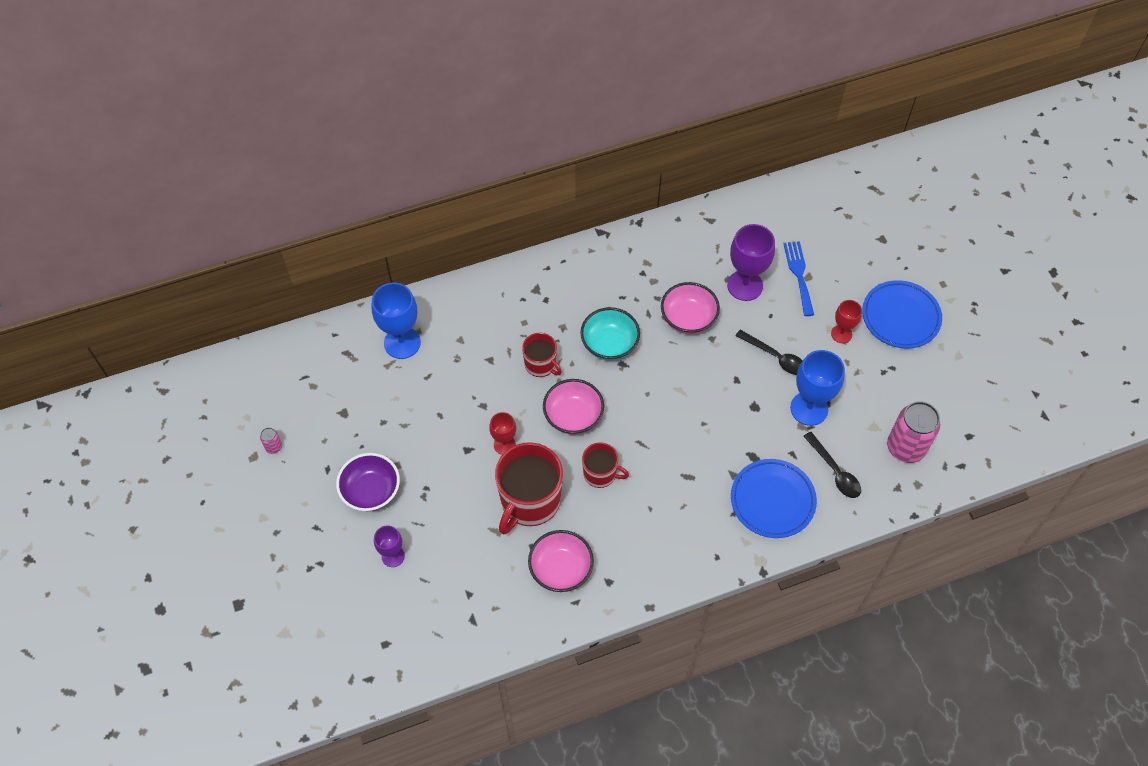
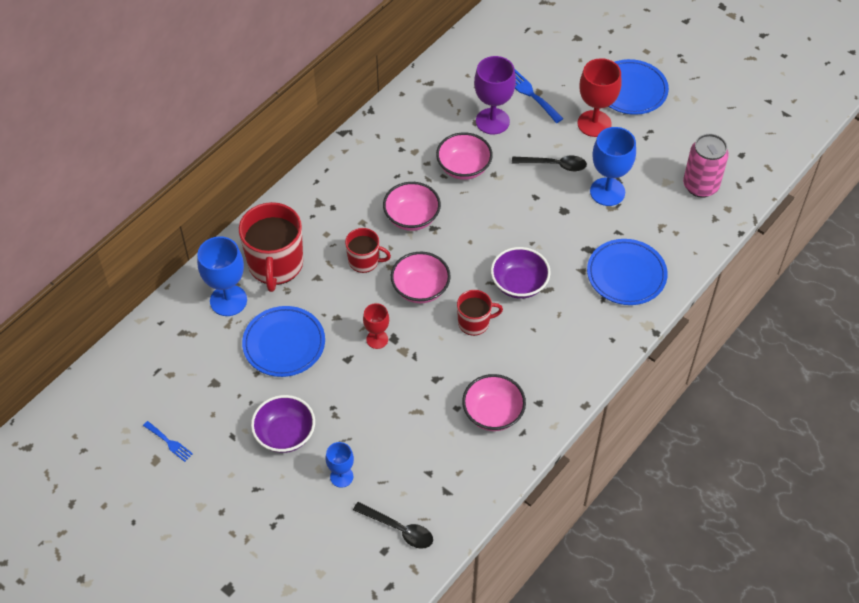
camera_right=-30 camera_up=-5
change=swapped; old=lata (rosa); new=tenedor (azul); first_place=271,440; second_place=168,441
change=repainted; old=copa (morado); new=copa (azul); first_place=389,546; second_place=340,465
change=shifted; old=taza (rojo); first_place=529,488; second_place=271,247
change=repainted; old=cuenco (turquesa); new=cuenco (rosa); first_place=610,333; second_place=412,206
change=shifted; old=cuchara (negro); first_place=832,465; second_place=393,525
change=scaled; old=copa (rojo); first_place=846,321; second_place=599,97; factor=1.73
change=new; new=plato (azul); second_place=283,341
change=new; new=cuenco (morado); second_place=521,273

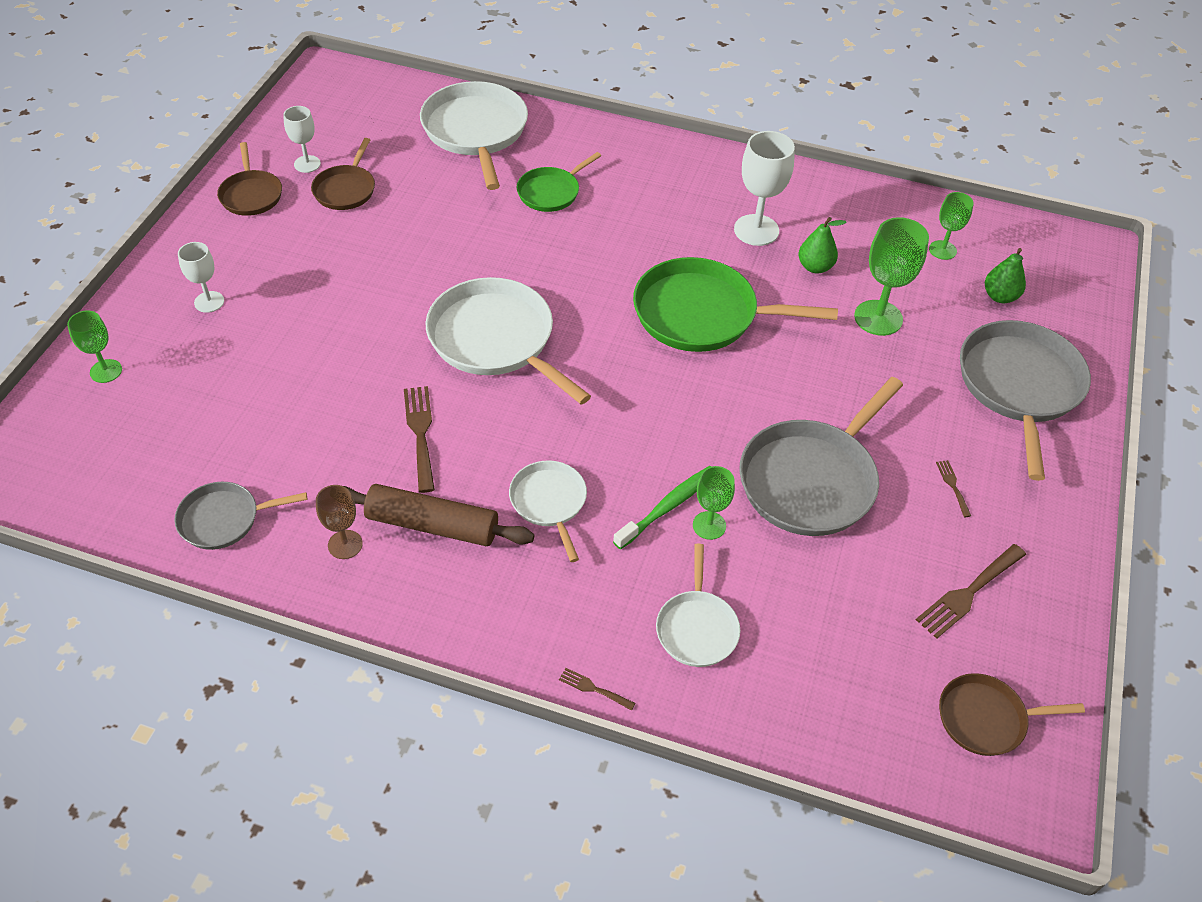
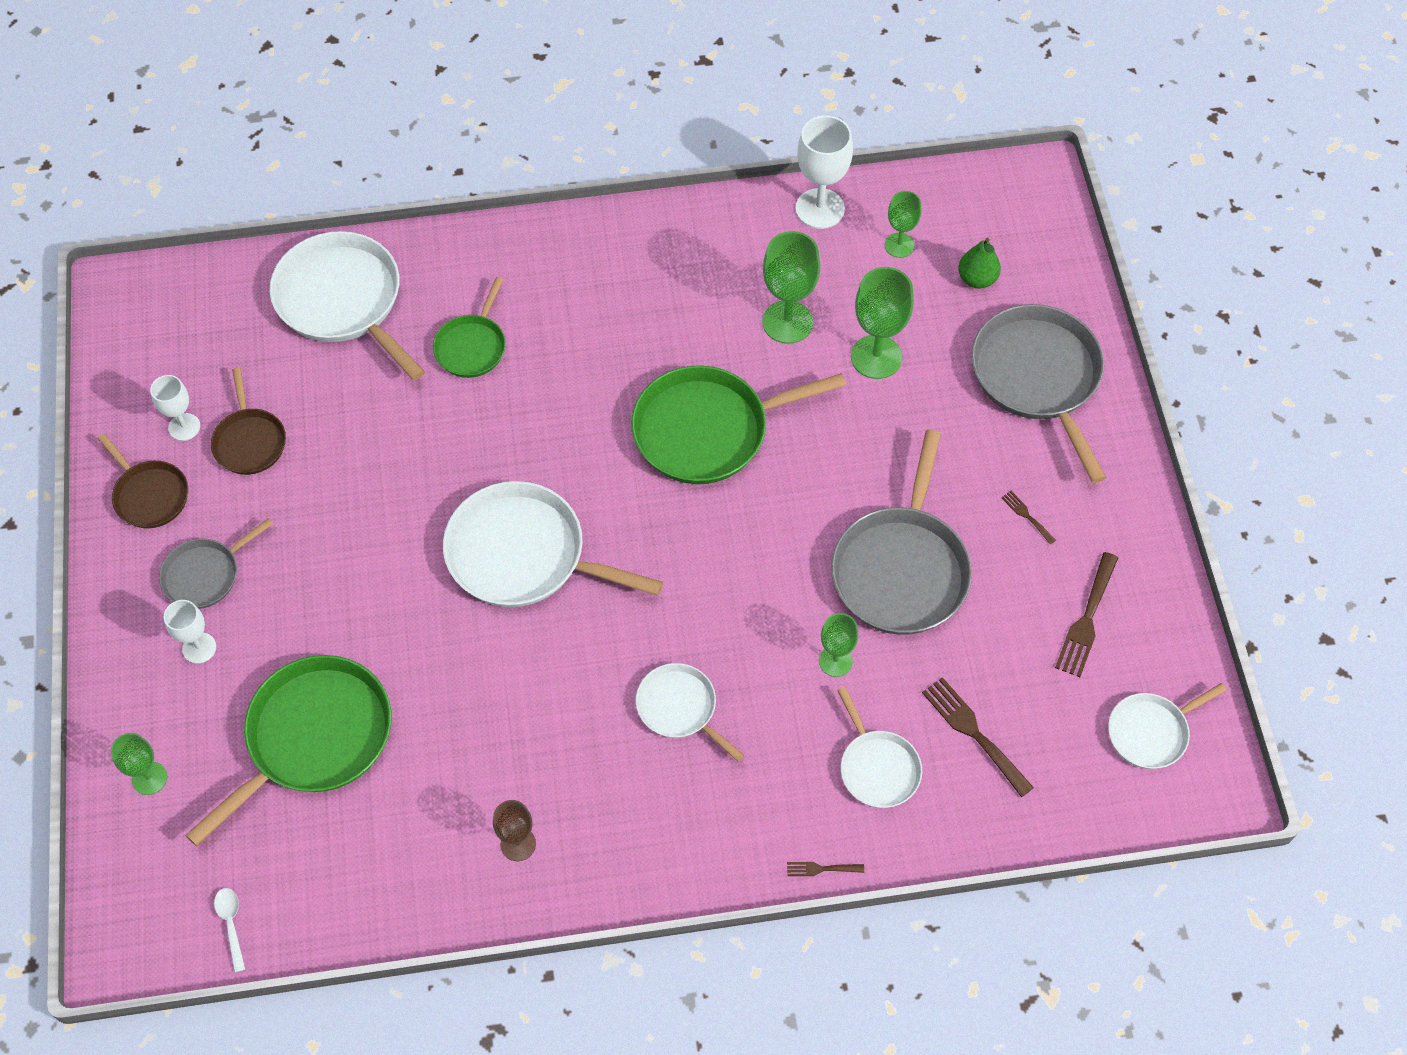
camera_right=-25 camera_up=10
change=shifted; old=sartén (gris); first_place=240,516; second_place=216,563
change=gone; old=rodillo (marrón); first_place=439,515
change=shifted; old=tenedor (marrón); first_place=419,439; second_place=978,737
change=gone; old=cepillo de dientes (verde); first_place=662,508
change=shifted; old=copa (blanco); first_place=764,188; second_place=824,172
change=swapped; old=pera (verde); new=copa (verde); first_place=823,245; second_place=791,287
change=repainted; old=sartén (marrón); new=sartén (blanco); first_place=1012,714; second_place=1167,726
change=new; new=sartén (verde); second_place=288,750
change=new; new=cuchara (blanco); second_place=229,930

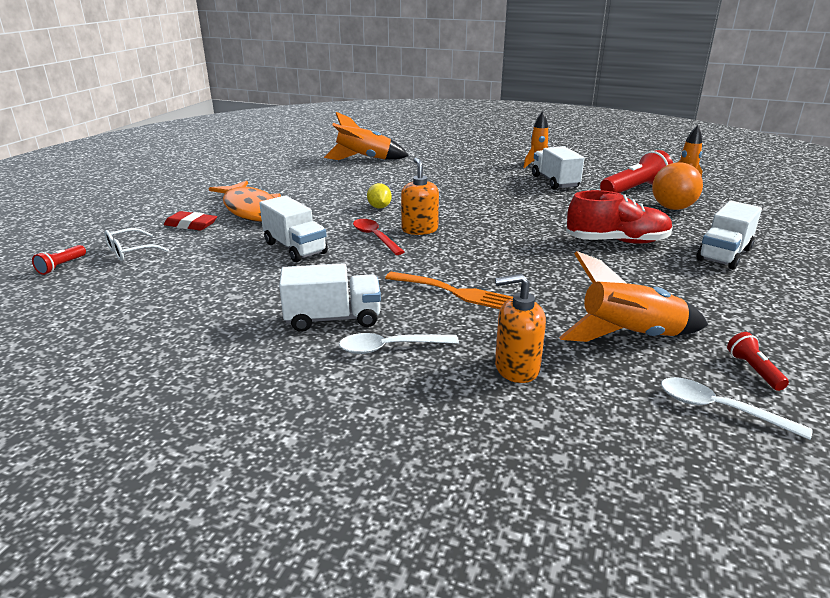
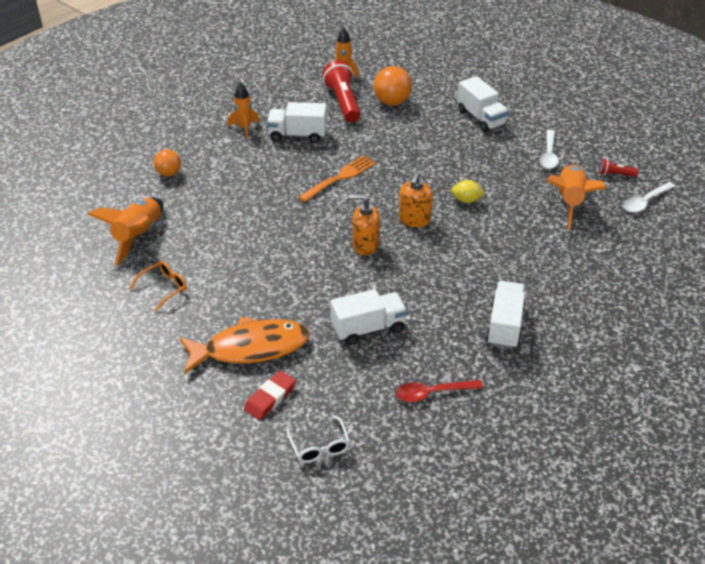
camera_right=-70 camera_up=15
change=gone; old=lámpara de mano (rojo); first_place=59,260
change=shifted; old=cuchara (blanco); first_place=399,343; second_place=549,149
change=shifted; old=cuchara (rojo); first_place=378,237; second_place=439,391
change=shifted; old=limón (amarillo); first_place=379,196; second_place=468,191
change=shifted; old=tenedor (naranja); first_place=449,290; second_place=337,178
change=shifted; old=dispensador de jabón (naranja); first_place=520,328; second_place=416,199
change=gone; old=zapato (rojo); first_place=619,217
change=new; new=gafas (naranja); second_place=158,286
change=new; new=pelota (naranja); second_place=167,162

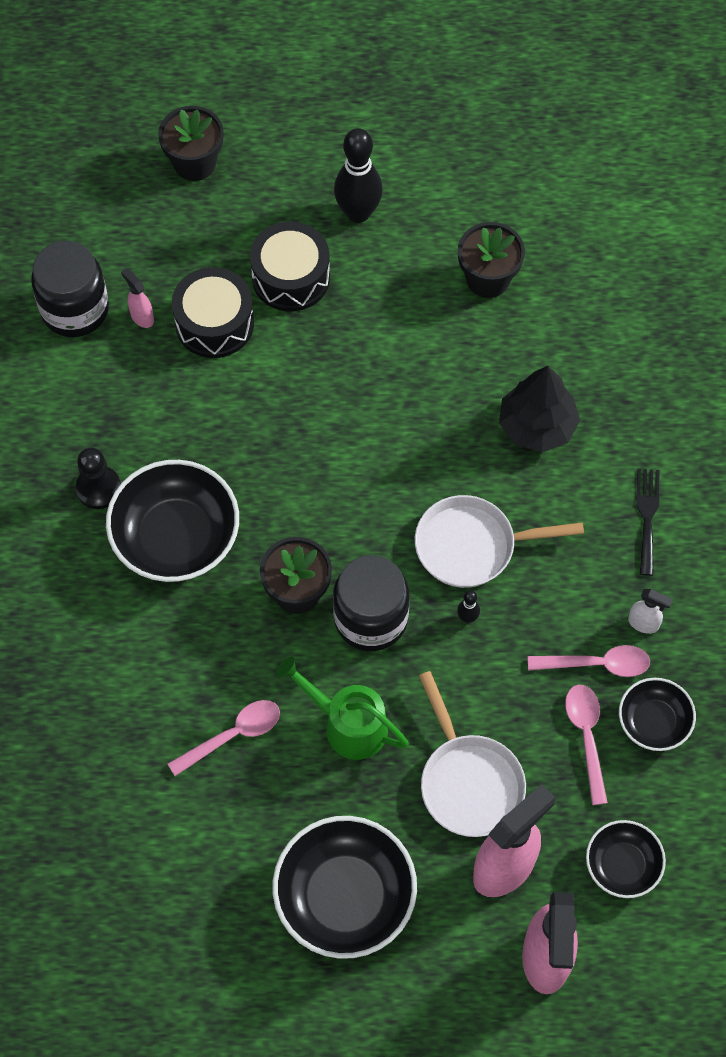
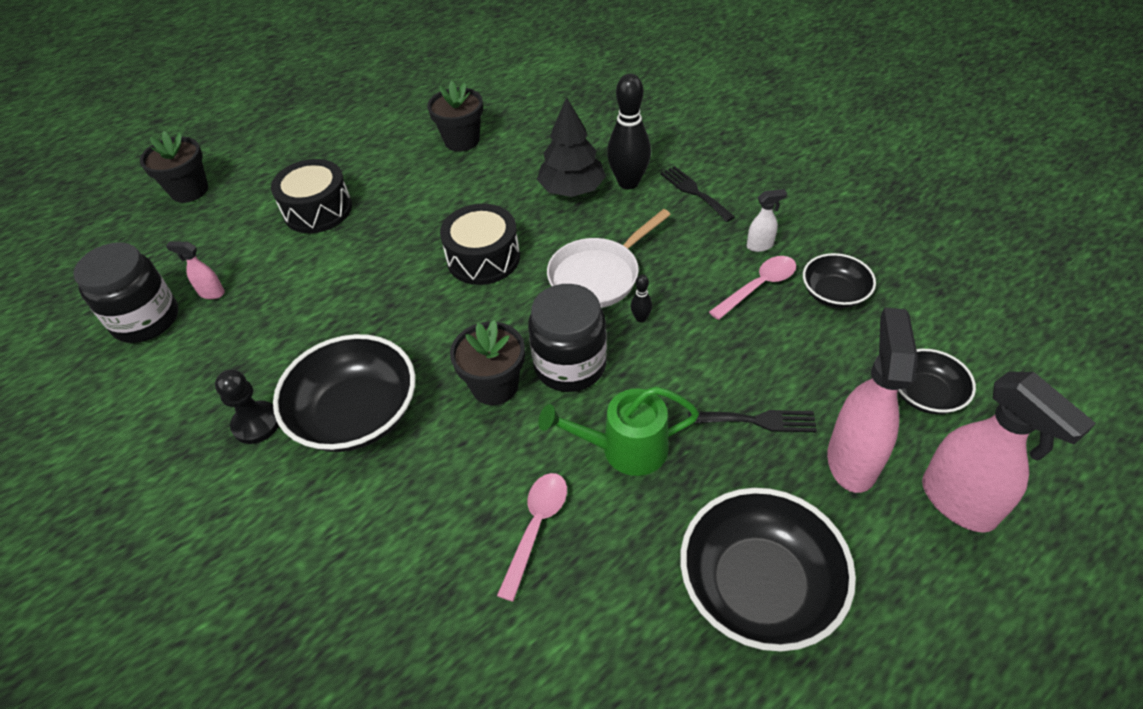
camera_right=-35 camera_up=-15
change=shifted; old=tambor (negro); first_place=213,312; second_place=480,244
change=shifted; old=bolo (negro); first_place=358,175; second_place=629,131
change=swapped; old=sartén (blanco); new=tenedor (negro); first_place=472,754; second_place=752,421
change=gone; old=cuchara (rosa); first_place=586,745

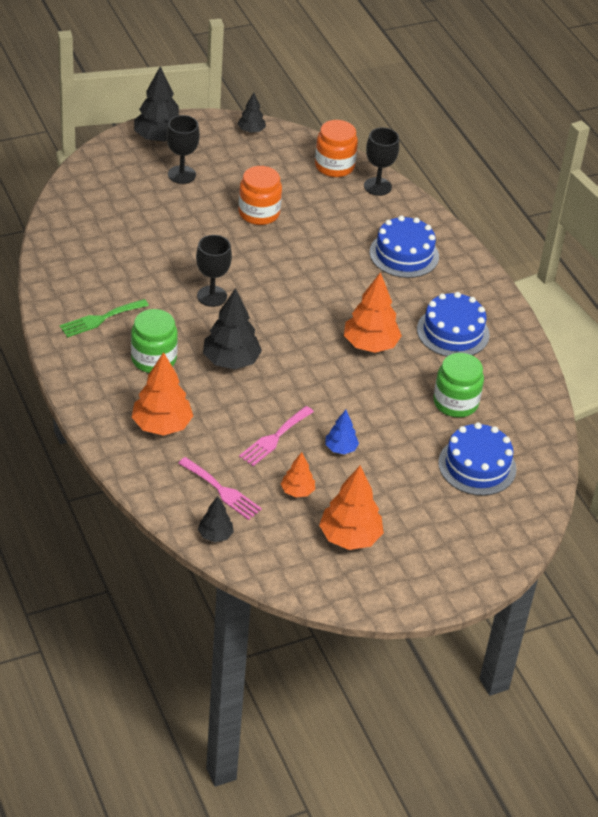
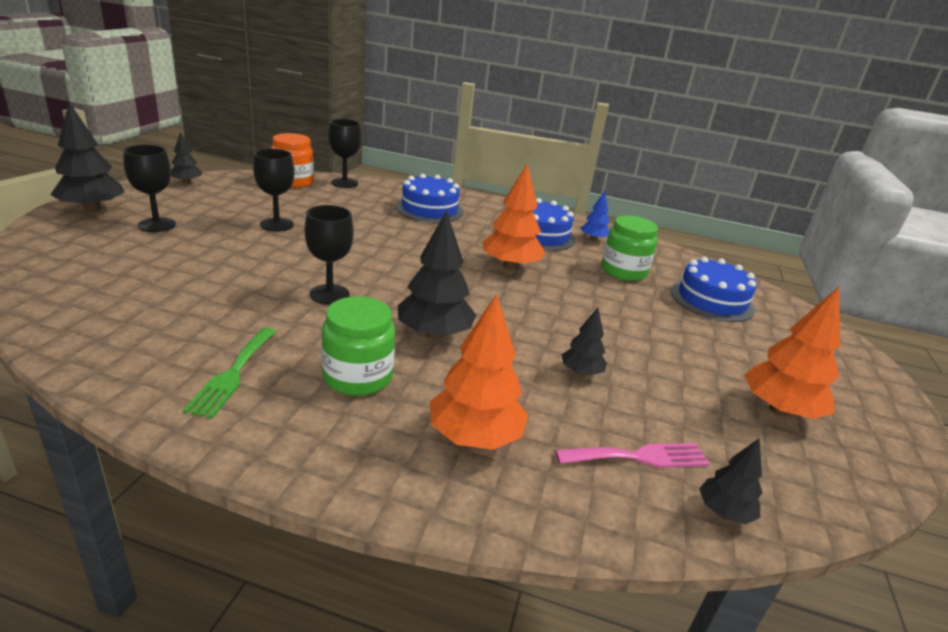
camera_right=-50 camera_up=-15
change=swapped; old=tarro (naranja); new=copa (negro); first_place=260,195; second_place=273,190
change=swapped; old=tenedor (rosa); new=árbol (negro); first_place=276,436; second_place=584,341
change=gone; old=árbol (naranja); first_place=298,475
change=shifted; old=árbol (azul); first_place=342,432; second_place=595,216

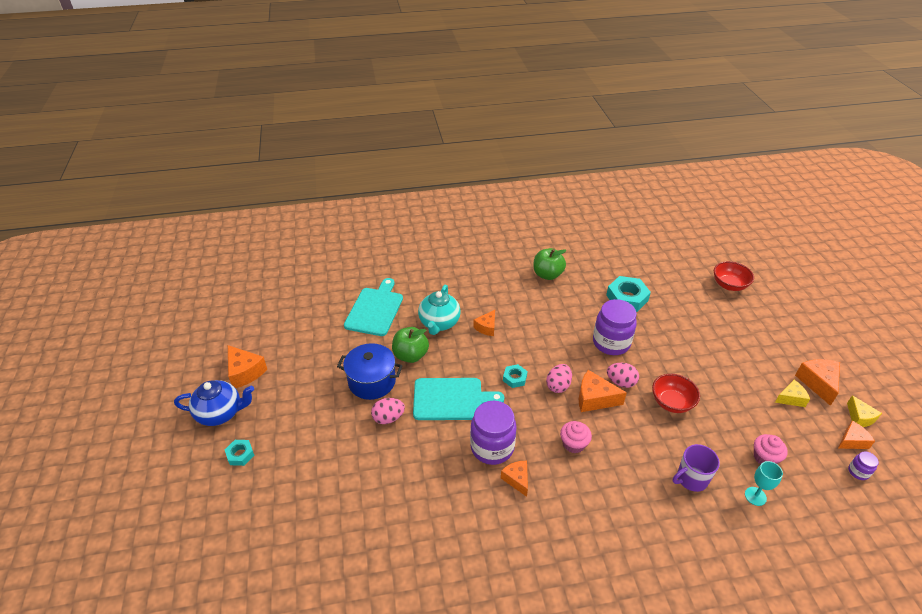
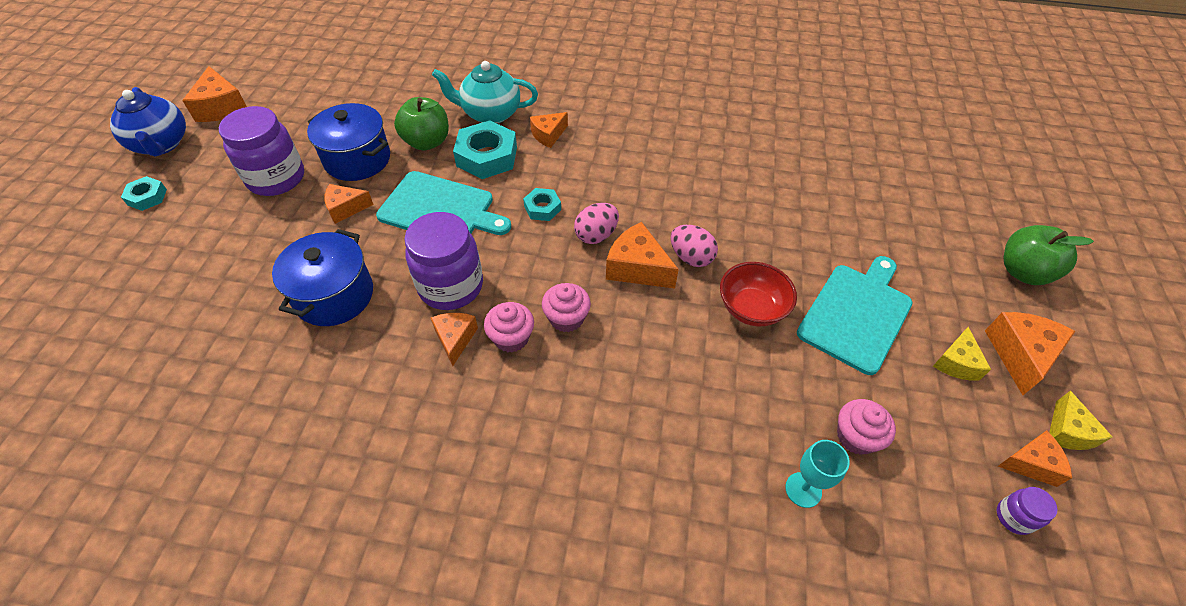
camera_right=20 camera_up=10
change=rotated; old=tetera (azul); first_place=214,403; second_place=148,122; degrees=45
change=shifted; old=tabla de cortar (turquesa); first_place=373,307; second_place=855,315
change=swapped; old=huevo (rosa); new=queso (naranja); first_place=388,411; second_place=349,204
change=rotated; old=tetera (turquesa); first_place=439,310; second_place=485,92; degrees=60
change=shifted; old=manzana (verde); first_place=550,264; second_place=1049,255
change=shifted; old=tarro (morado); first_place=615,327; second_place=261,151
change=shifted; old=tuerca (turquesa); first_place=628,294; second_place=485,149
change=gone; old=taza (morado); first_place=696,468
change=gone; old=cuenco (rojo); first_place=734,276
change=rotated; old=queso (amarillo); first_place=792,393; second_place=962,354; degrees=105
change=new; new=olla (azul); second_place=322,277
change=new; new=magdalena (rosa); second_place=509,327

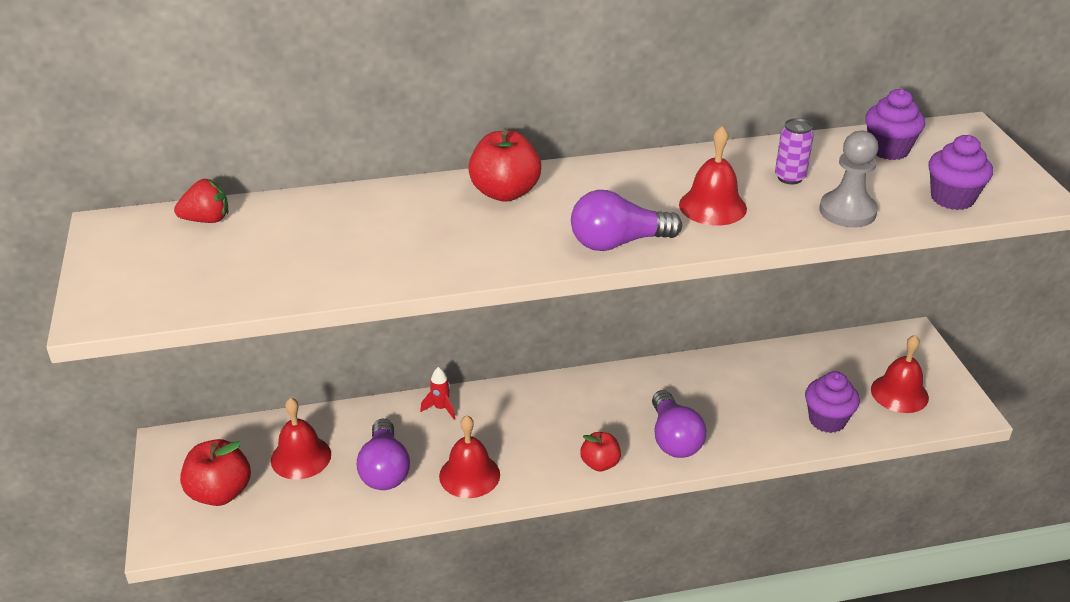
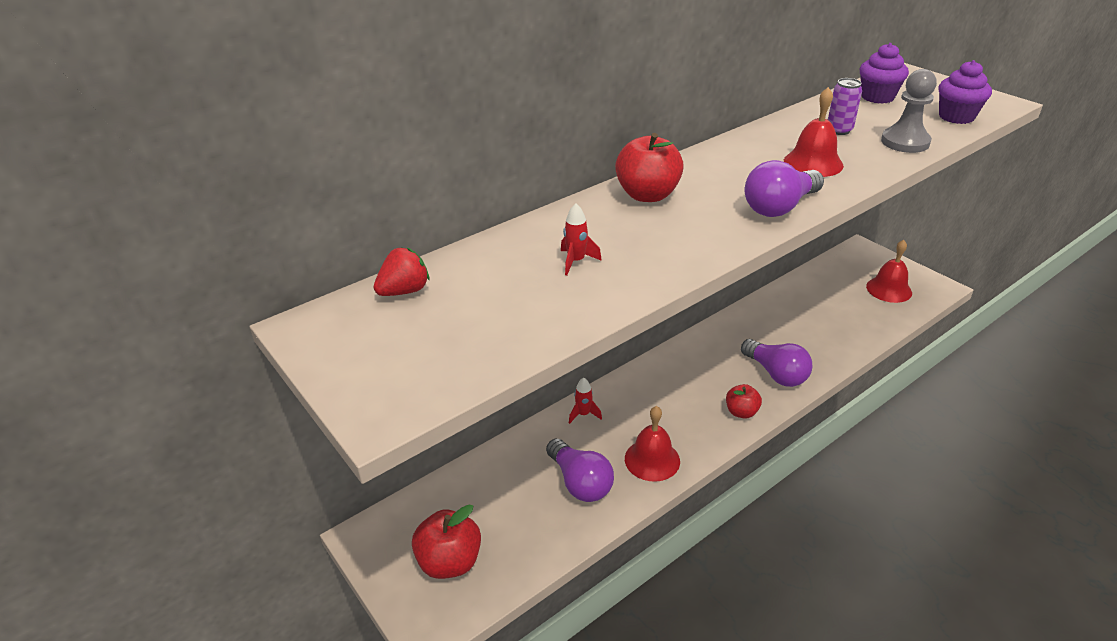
camera_right=-25 camera_up=0
change=gone; old=campana (rojo); first_place=301,439
change=gone; old=magdalena (morado); first_place=832,402
change=new; new=cohete (rojo); second_place=581,239

